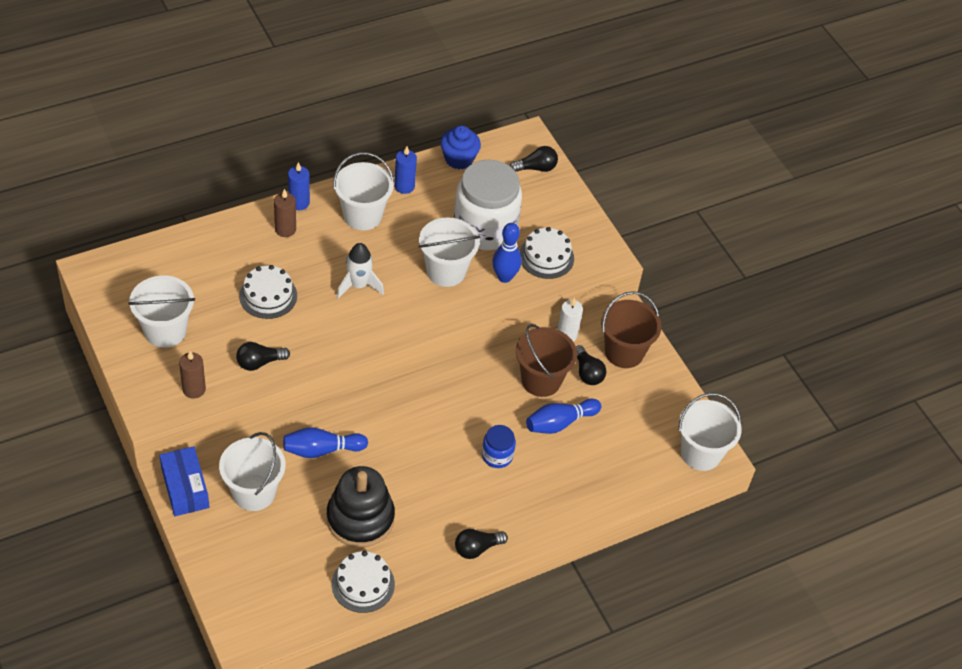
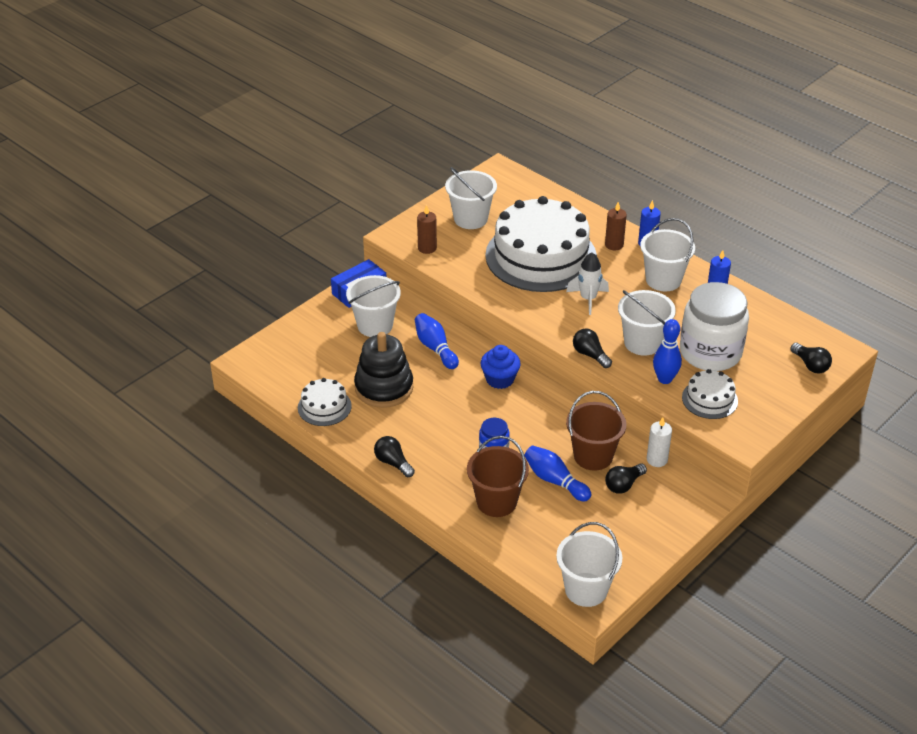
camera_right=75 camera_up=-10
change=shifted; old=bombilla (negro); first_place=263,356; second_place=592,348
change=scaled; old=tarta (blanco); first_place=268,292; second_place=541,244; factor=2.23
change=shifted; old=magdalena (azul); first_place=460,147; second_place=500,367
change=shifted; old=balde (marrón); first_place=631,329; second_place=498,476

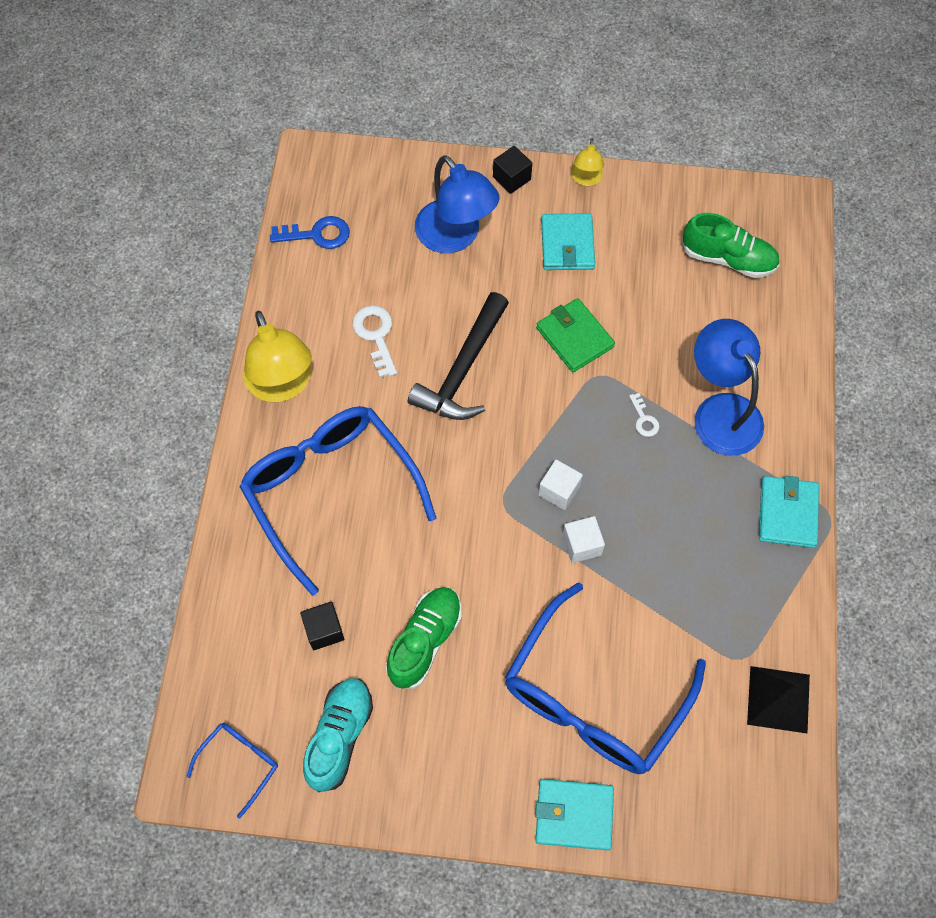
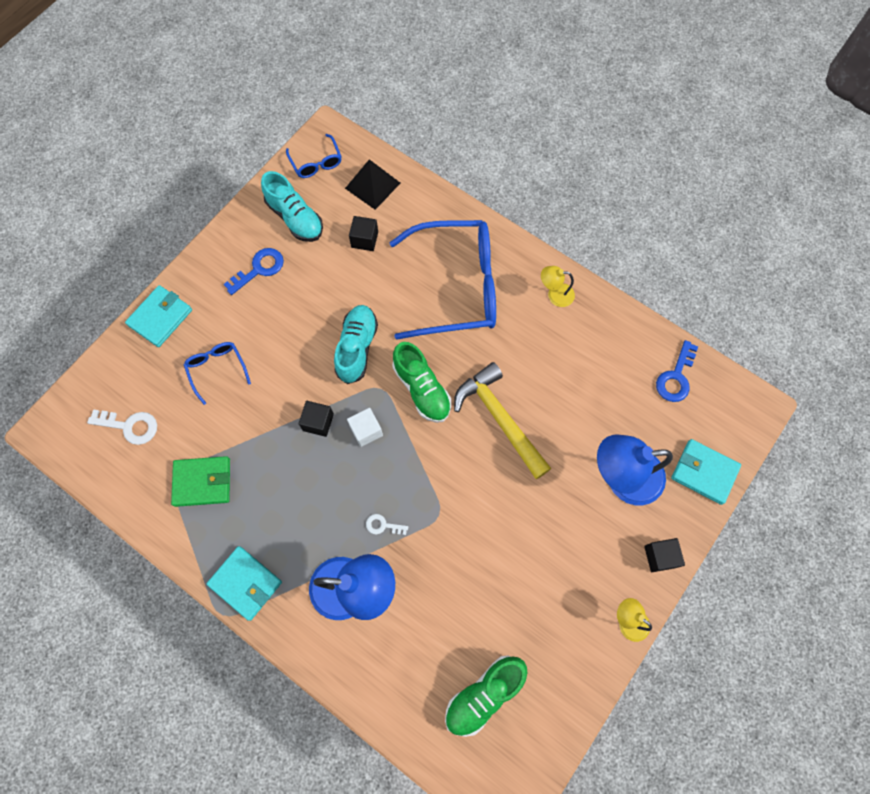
camera_right=120 camera_up=5
change=scaled; old=lámpara (amarillo); first_place=277,356; second_place=558,286; factor=0.49
change=shifted; old=llave (blanco); first_place=375,341; second_place=122,427
change=shifted; old=zapato (verde); first_place=424,638; second_place=421,382
change=repainted; old=martillo (negro); new=martillo (amarillo); first_place=458,356; second_place=502,420
change=scaled; old=gafas (azul); first_place=605,678; second_place=217,373; factor=0.44
change=shifted; old=cartera (verde); first_place=575,335; second_place=200,481
change=shifted; old=cartera (turquesa); first_place=568,241; second_place=706,472
change=repainted; old=cubo (blanco); new=cubo (negro); first_place=583,539; second_place=316,419
change=shifted; old=pirámide (negro); first_place=778,700; second_place=372,184
change=new; new=llave (azul); second_place=254,271
change=new; new=zapato (turquesa); second_place=356,344

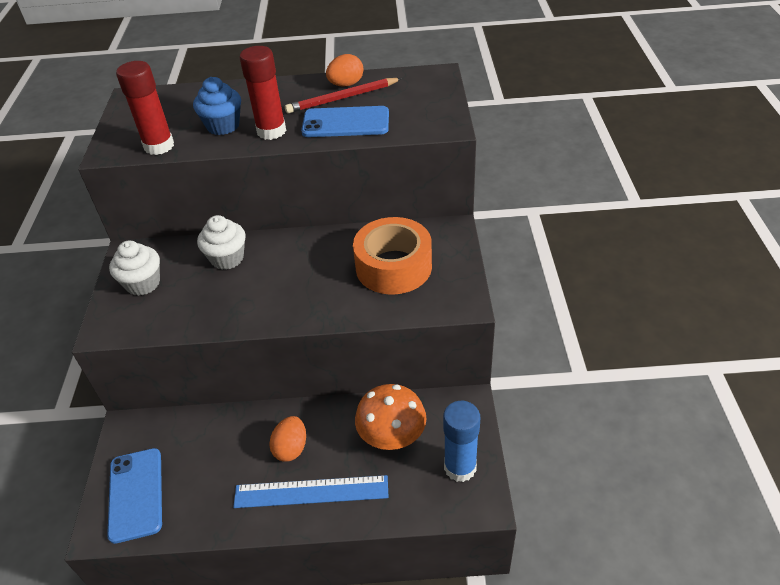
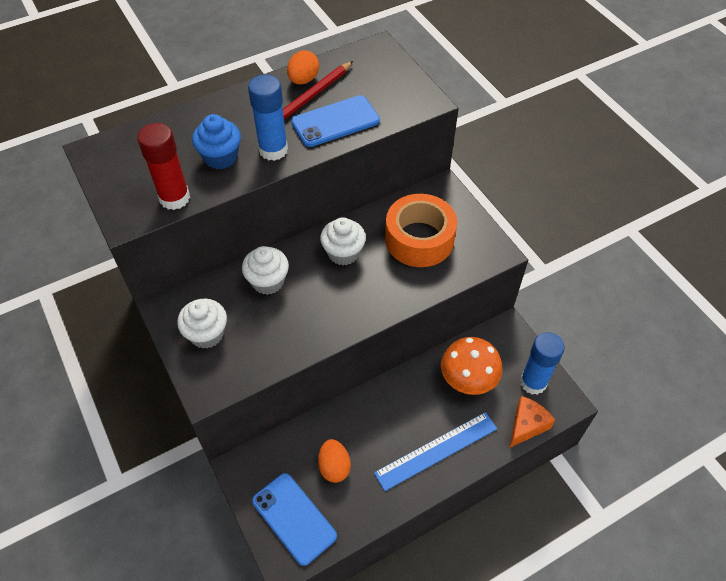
camera_right=-30 camera_up=10
change=repainted; old=barra de pegamento (rojo); new=barra de pegamento (azul); first_place=262,93; second_place=268,117
change=shifted; old=huevo (naranja); first_place=287,439; second_place=334,461
change=new; new=magdalena (blanco); second_place=343,241
change=new; new=queso (naranja); second_place=532,422

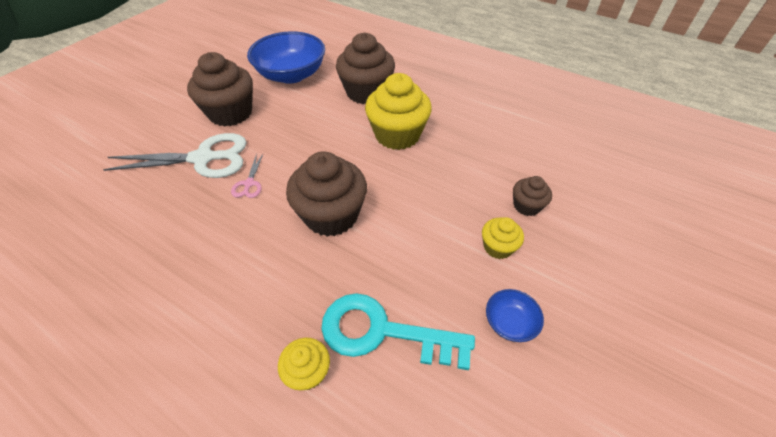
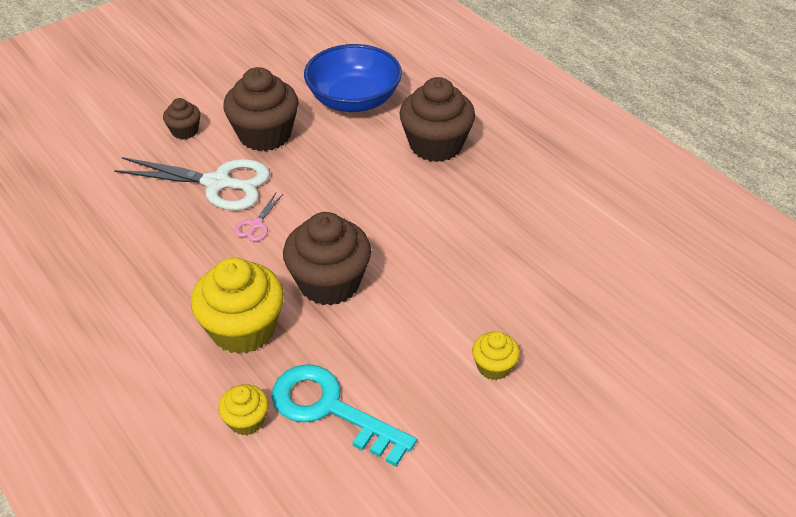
camera_right=20 camera_up=-5
change=shifted; old=magdalena (amarillo); first_place=398,111; second_place=237,305
change=gone; old=cuenco (azul); first_place=515,315
change=shifted; old=magdalena (marrón); first_place=532,196; second_place=181,118

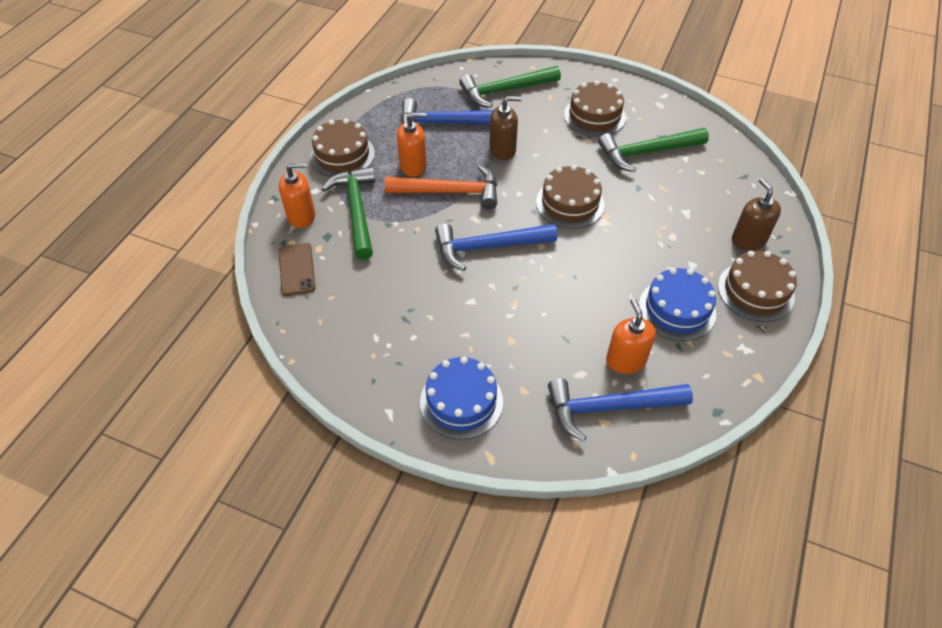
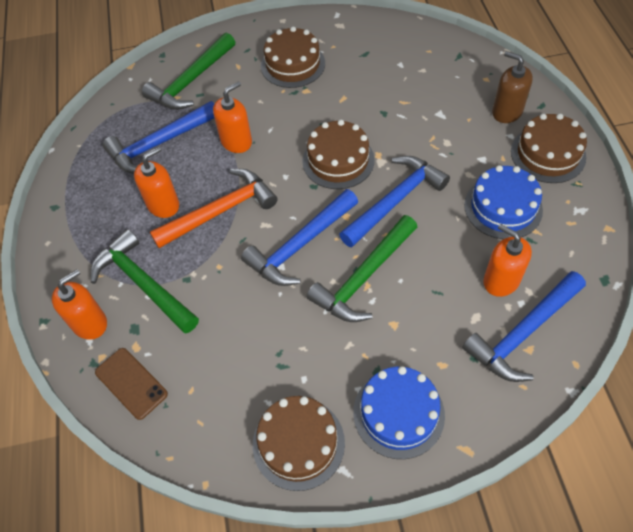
camera_right=-30 camera_up=5
change=shifted; old=tarta (marrón); first_place=342,148; second_place=299,443
change=repainted; old=dispensador de jabón (marrón); new=dispensador de jabón (naranja); first_place=505,128; second_place=232,117
change=shifted; old=martillo (verde); first_place=653,150; second_place=361,268
change=new; new=martillo (azul); second_place=394,201

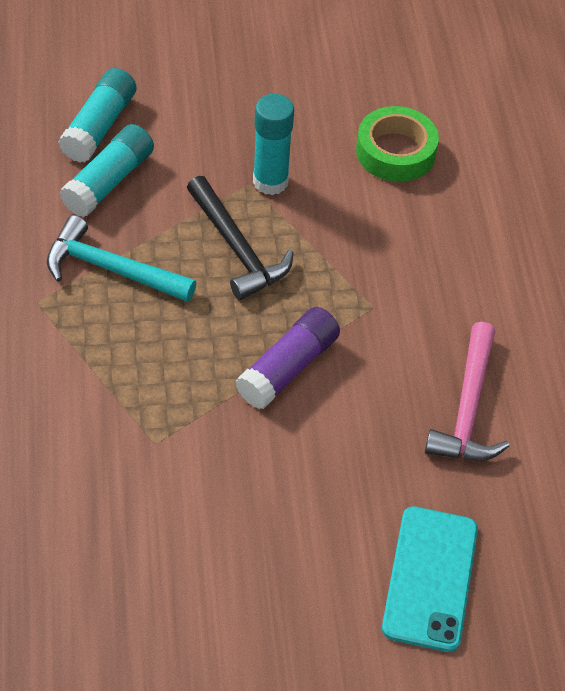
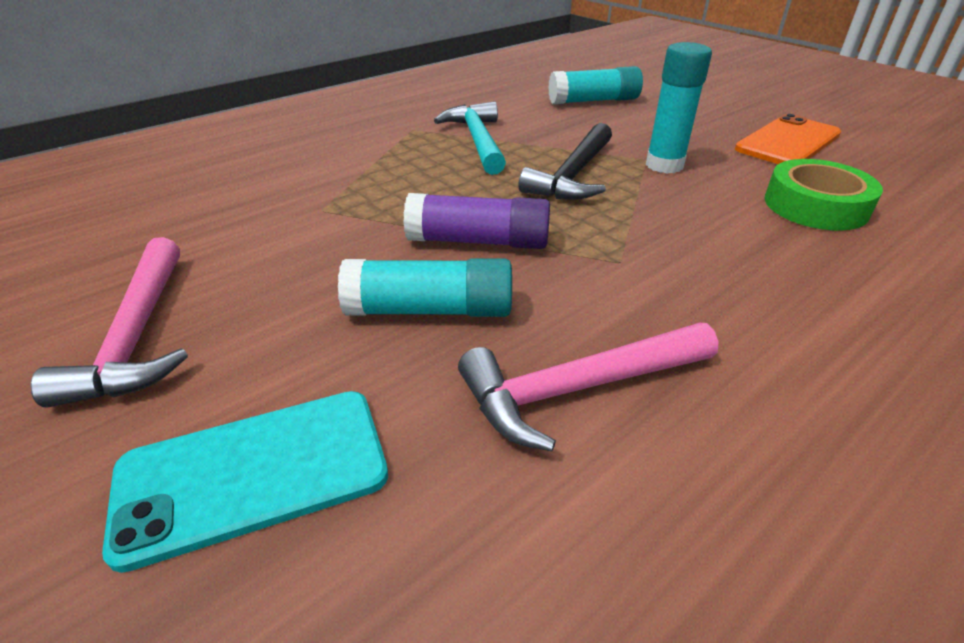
camera_right=60 camera_up=-15
change=shifted; old=barra de pegamento (turquesa); first_place=107,170; second_place=425,287
change=new; new=martillo (rosa); second_place=109,322
change=new; new=móvil (naranja); second_place=788,139

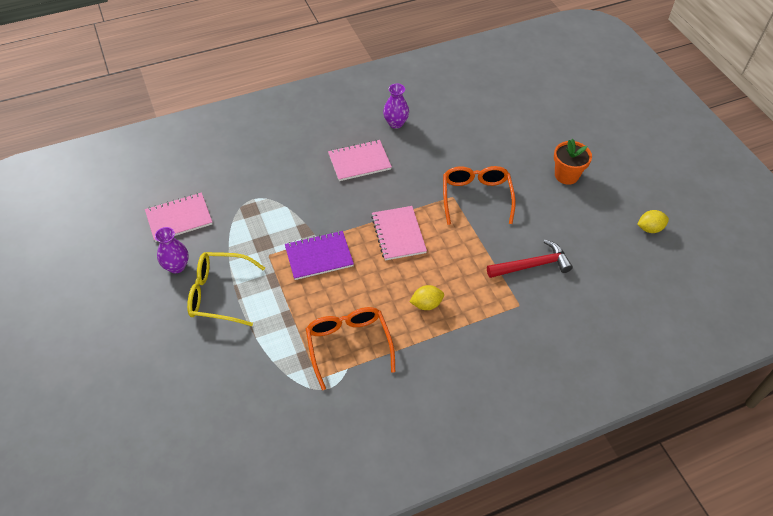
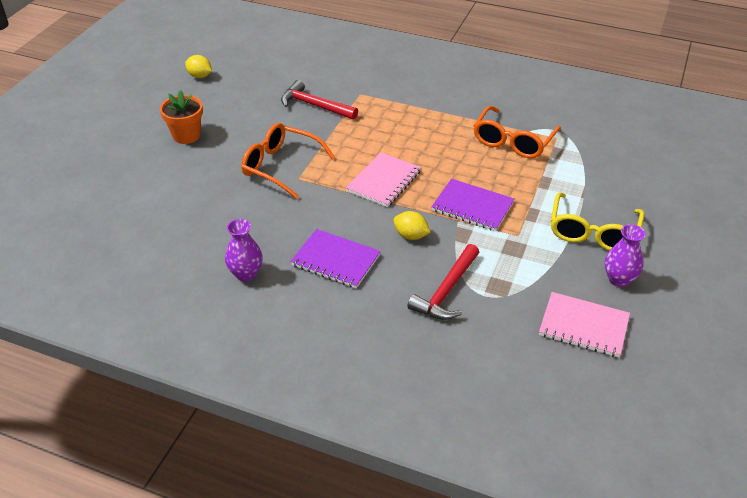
camera_right=-135 camera_up=-10
change=rotated; old=gafas (amarillo); first_place=226,289; second_place=597,221; degrees=60
change=repainted; old=cuaderno (rosa); new=cuaderno (morado); first_place=360,160; second_place=335,258
change=shifted; old=limón (amarillo); first_place=426,297; second_place=412,225
change=rotated; old=gafas (naranja); first_place=479,195; second_place=288,161; degrees=75
change=new; new=martillo (rojo); second_place=443,282

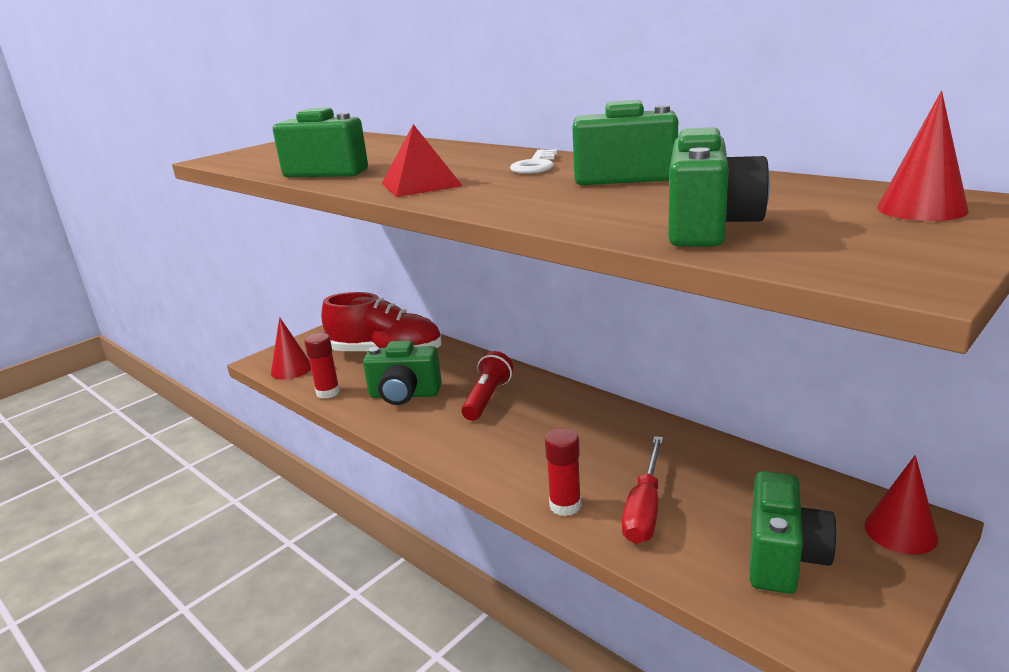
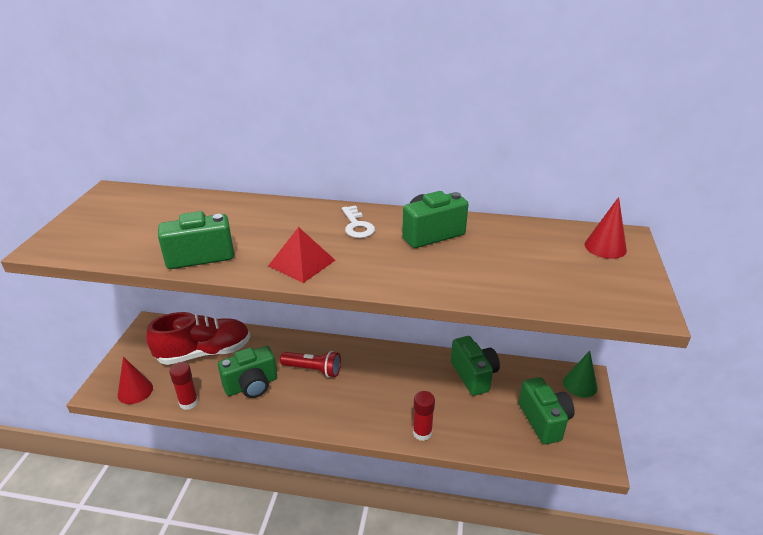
camera_right=-35 camera_up=10
change=rotated; old=lámpara de mano (rojo); first_place=487,386; second_place=310,364; degrees=120
change=gone; old=destornillador (rojo); first_place=642,490
change=shifted; old=cámara (verde); first_place=719,186; second_place=475,366
change=repainted; old=cono (rojo); new=cono (verde); first_place=901,505; second_place=580,374

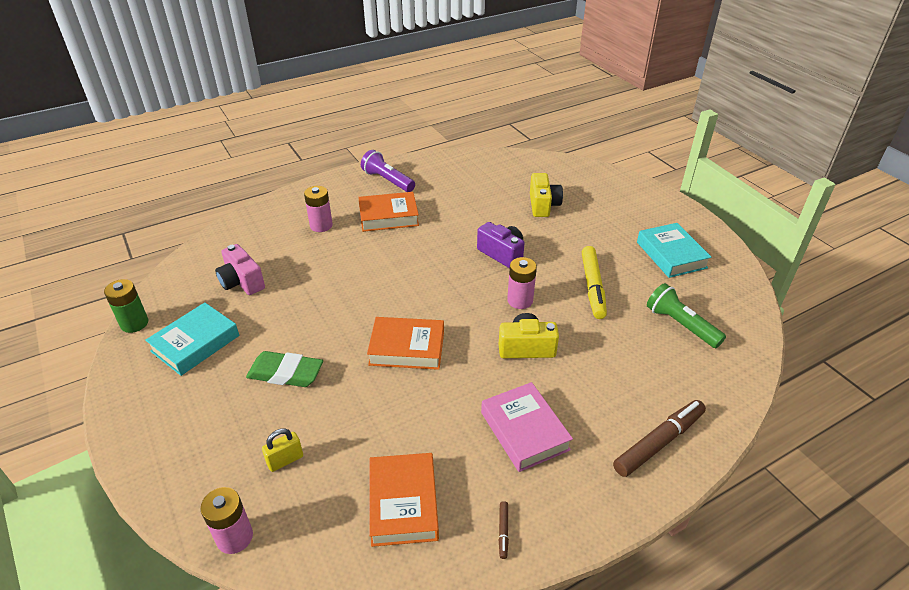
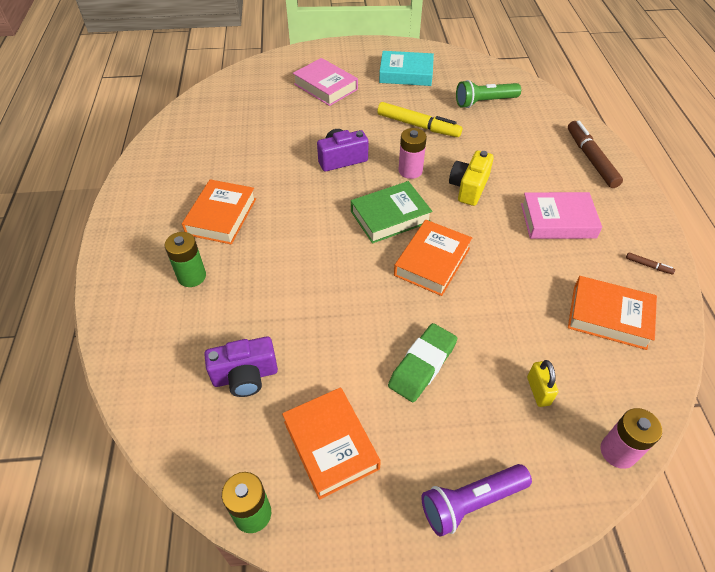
camera_right=-65 camera_up=10
change=repainted; old=libro (turquesa); new=libro (naranja); first_place=192,339; second_place=331,443
change=repainted; old=cámara (rosa); new=cámara (morado); first_place=240,269; second_place=241,366
change=repainted; old=pila (rosa); new=pila (verde); first_place=318,209; second_place=185,259
change=shifted; old=lámpara de mano (morado); first_place=388,171; second_place=476,500
change=gone; old=cámara (amarillo); first_place=546,195
change=new; new=libro (rosa); second_place=325,82
change=new; new=libro (verde); second_place=391,212

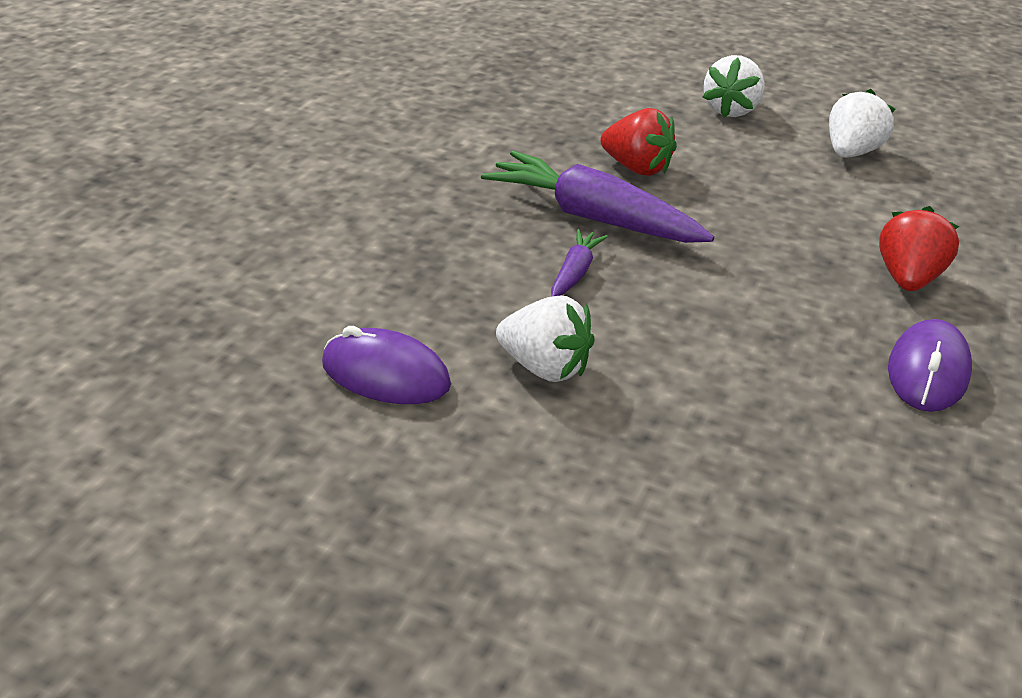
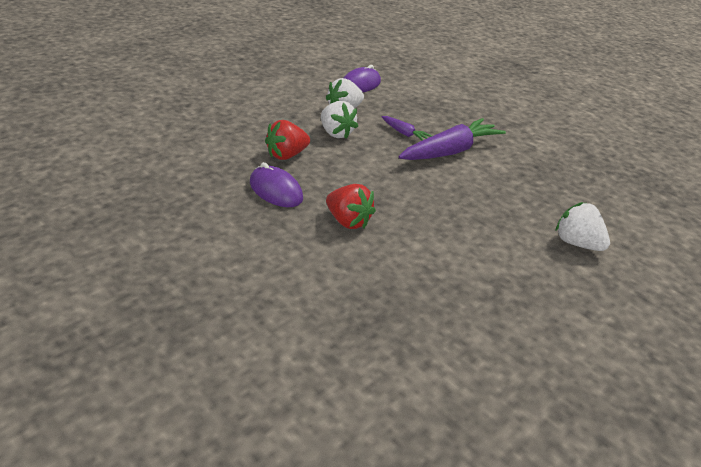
camera_right=110 camera_up=0
change=shifted; old=fresa (rojo); first_place=638,142; second_place=287,140
change=shifted; old=fresa (blanco); first_place=862,123; second_place=339,120

